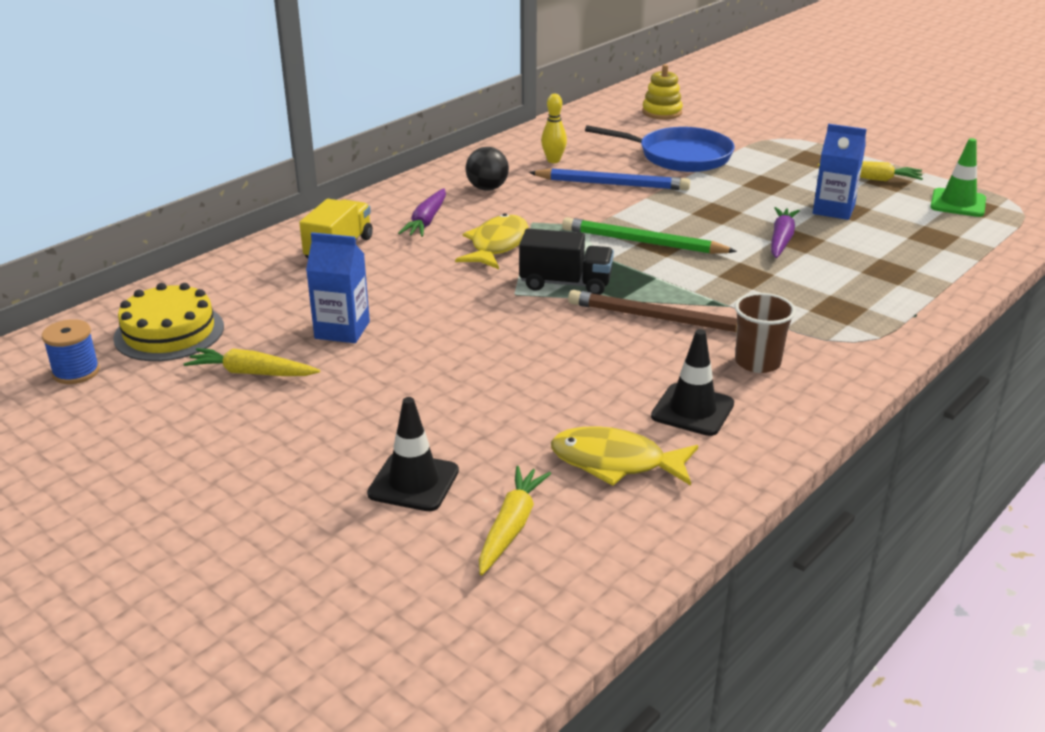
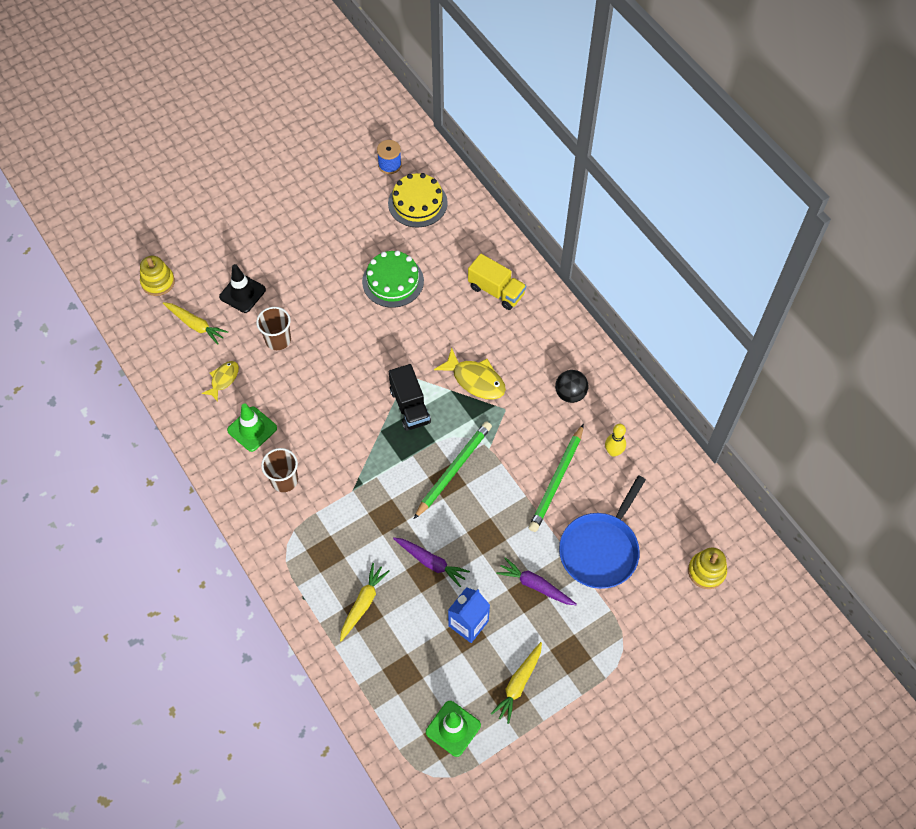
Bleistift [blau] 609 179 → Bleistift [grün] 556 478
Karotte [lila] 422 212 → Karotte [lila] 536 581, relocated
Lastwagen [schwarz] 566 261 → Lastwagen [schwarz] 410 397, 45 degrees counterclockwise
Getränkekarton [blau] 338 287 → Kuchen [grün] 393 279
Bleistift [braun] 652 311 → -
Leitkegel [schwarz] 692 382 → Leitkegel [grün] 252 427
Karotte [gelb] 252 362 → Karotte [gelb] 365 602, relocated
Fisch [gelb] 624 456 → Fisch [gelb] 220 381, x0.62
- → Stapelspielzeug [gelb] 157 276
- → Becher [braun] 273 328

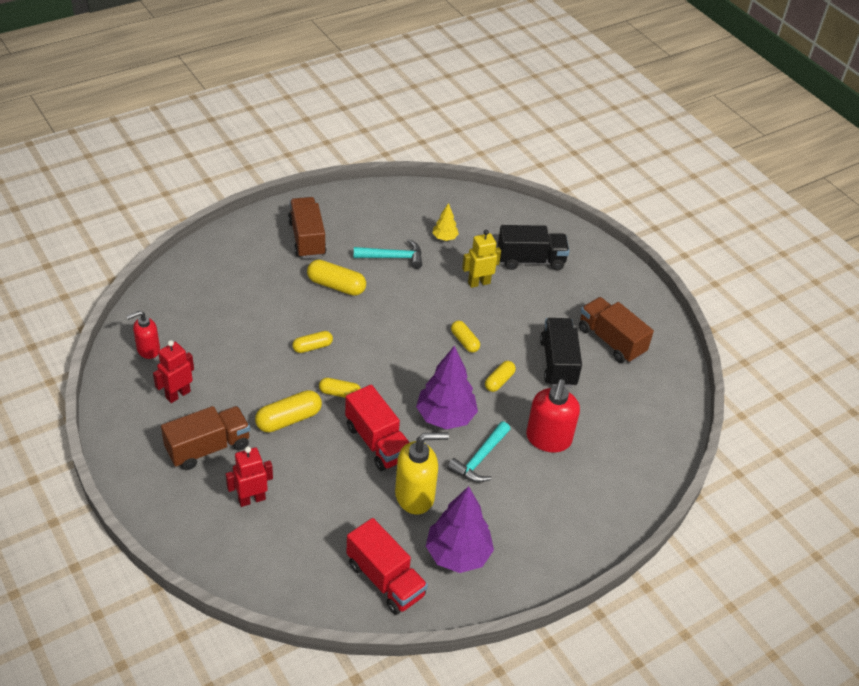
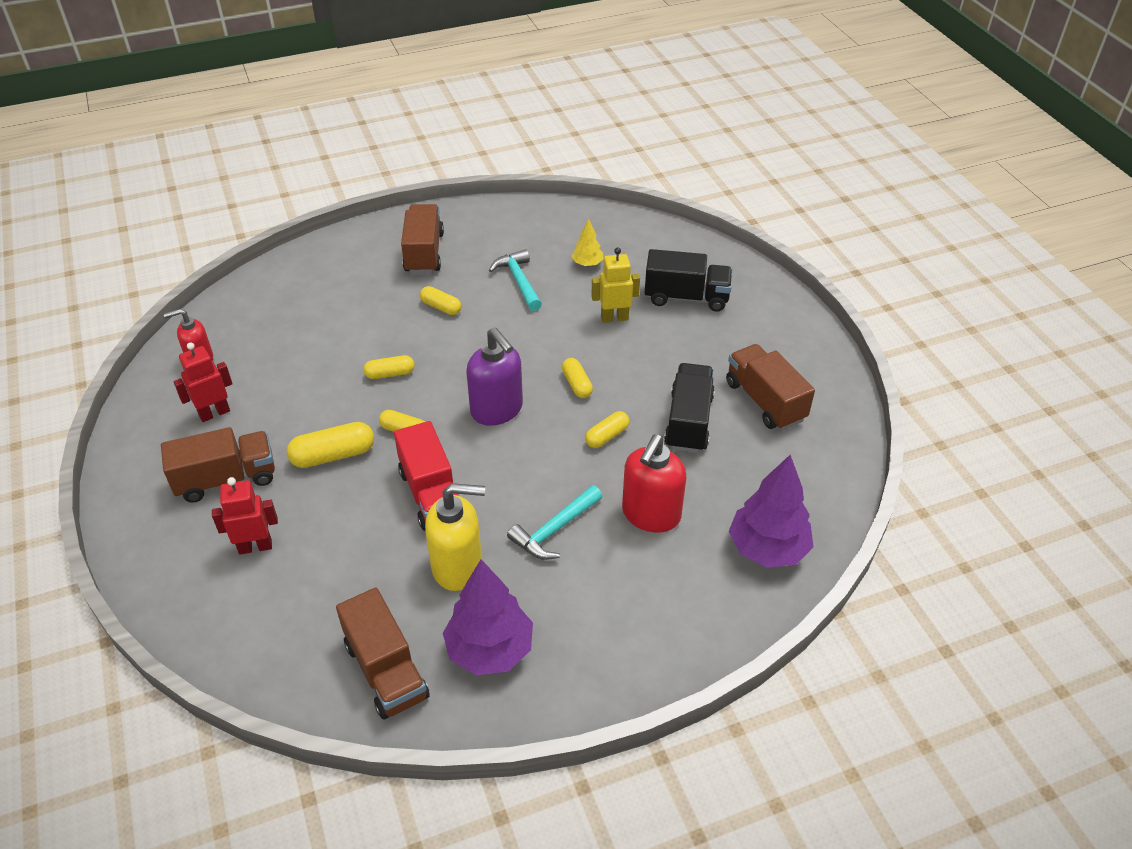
Hammer [türkis] 388 254 → Hammer [türkis] 515 280, 120 degrees counterclockwise
Kapsel [gelb] 336 278 → Kapsel [gelb] 440 300, x0.63
Baum [lila] 447 387 → Baum [lila] 771 511, relocated
Lastwagen [rot] 387 566 → Lastwagen [braun] 383 653
- → Seifenspender [lila] 494 377

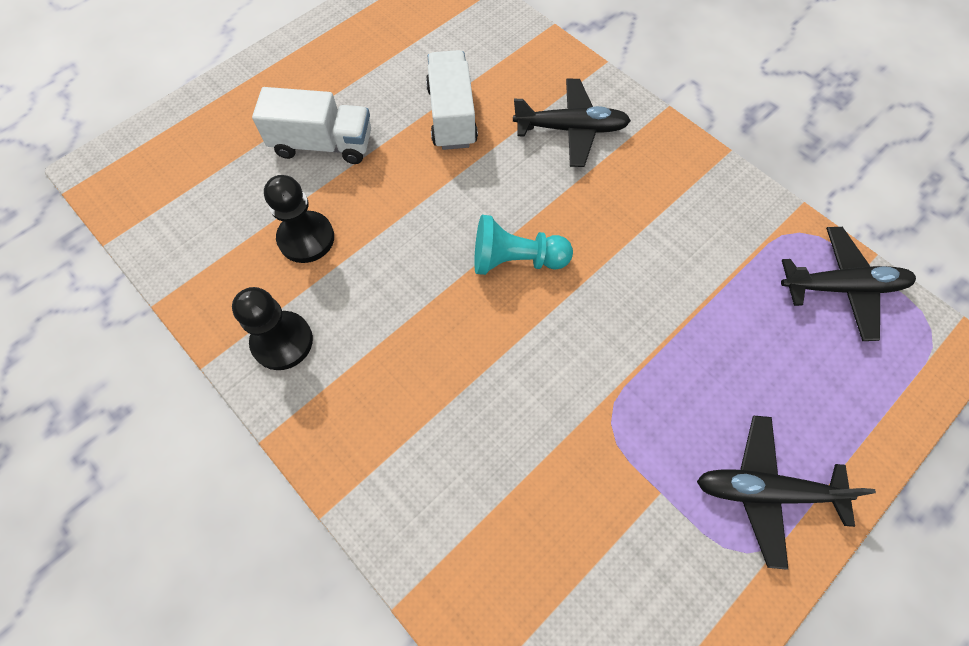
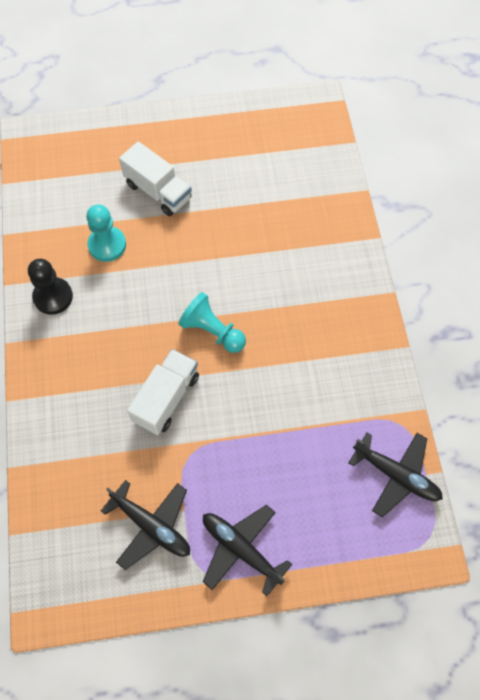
Lastwagen [weiß] 452 100 → Lastwagen [weiß] 163 392, relocated
Flugzeug [schwarz] 572 123 → Flugzeug [schwarz] 145 525, relocated
Bauer [schwarz] 299 219 → Bauer [türkis] 106 233

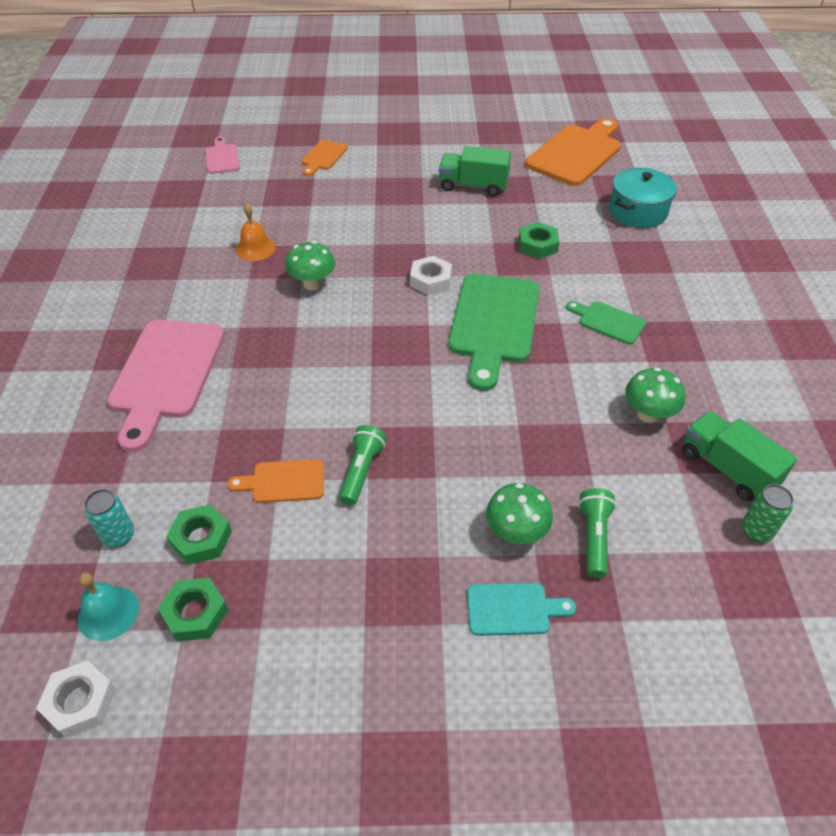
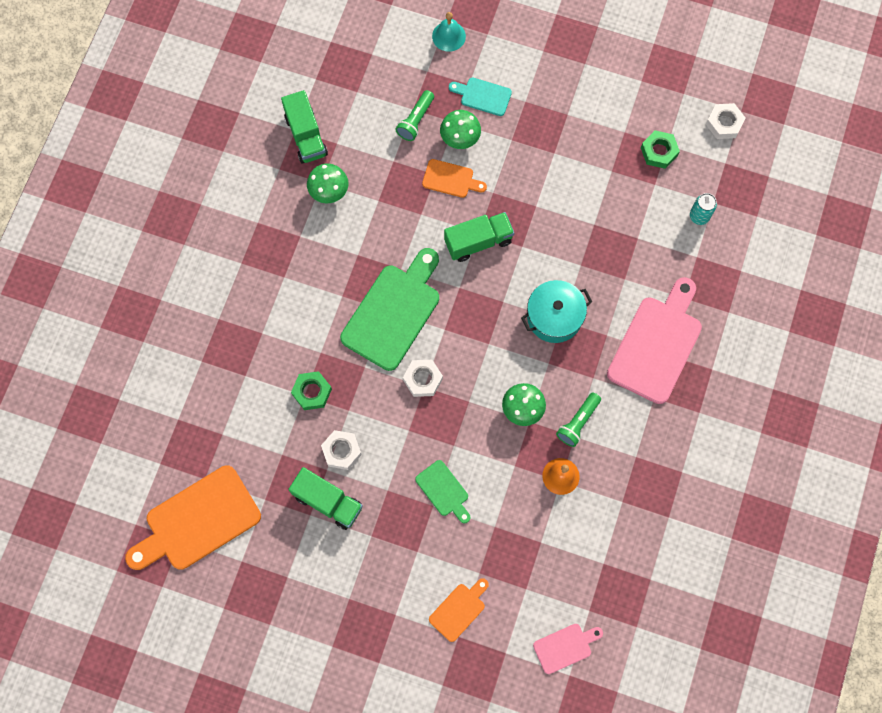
Schneidebrett [rosa] 222 155 → Schneidebrett [rosa] 568 649, 120 degrees counterclockwise
Kochtopf [türkis] 643 198 → Kochtopf [türkis] 556 311, relocated
Schneidebrett [grün] 606 323 → Schneidebrett [grün] 442 491, relocated
Taschenlampe [grün] 363 465 → Taschenlampe [grün] 578 419, relocated
Schneidebrett [orange] 276 481 → Schneidebrett [orange] 454 178, relocated
Dose [grün] 767 513 → -
Sechskantmutter [grün] 199 534 → -
Glocke [türkis] 108 607 → Glocke [türkis] 449 32, relocated
- → Lastwagen [grün] 479 237
- → Sechskantmutter [weiß] 341 450

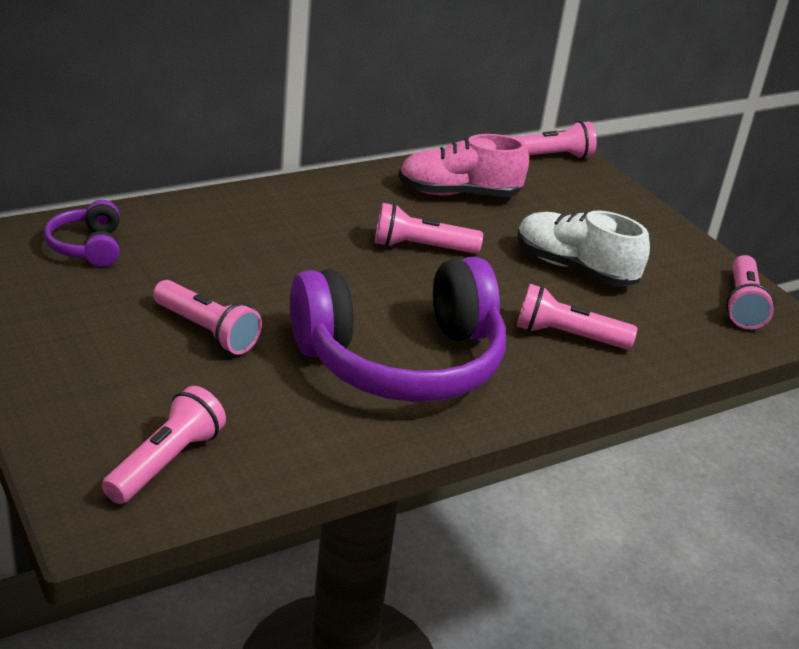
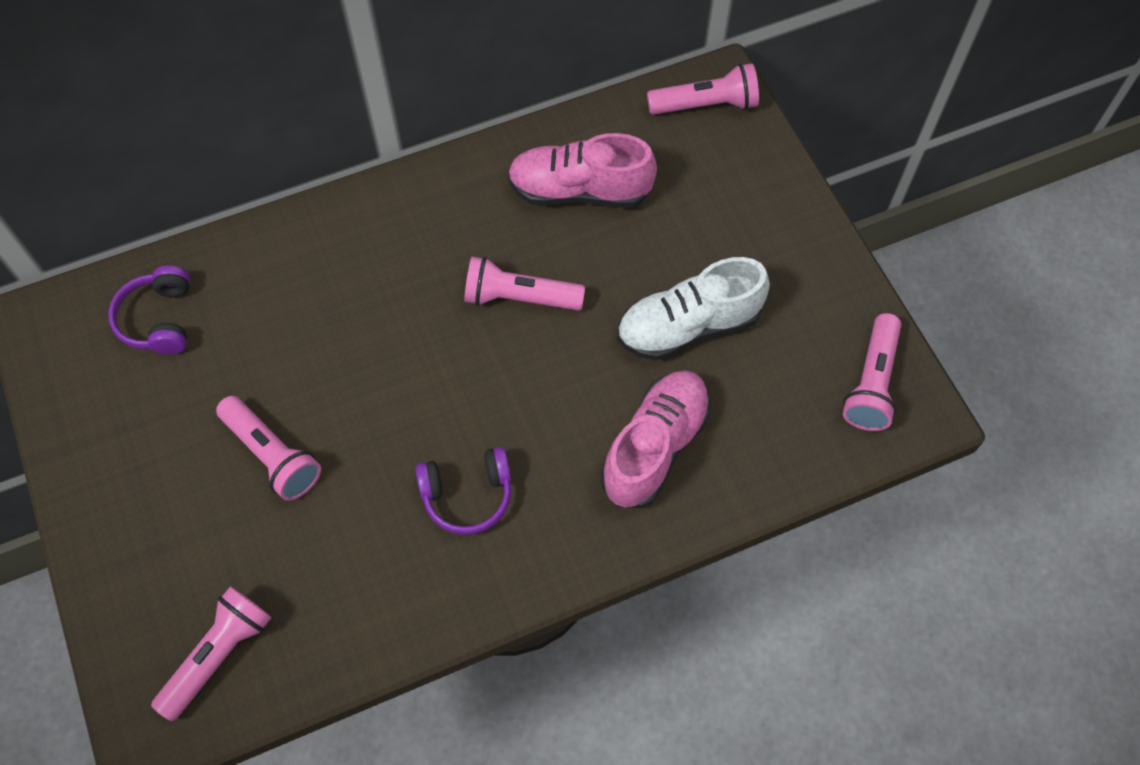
Schuh [weiß] 583 248 → Schuh [weiß] 693 309, 60 degrees counterclockwise
Kopfhörer [lila] 398 329 → Kopfhörer [lila] 463 491, x0.44
Taschenlampe [rosa] 577 317 → Schuh [rosa] 655 439

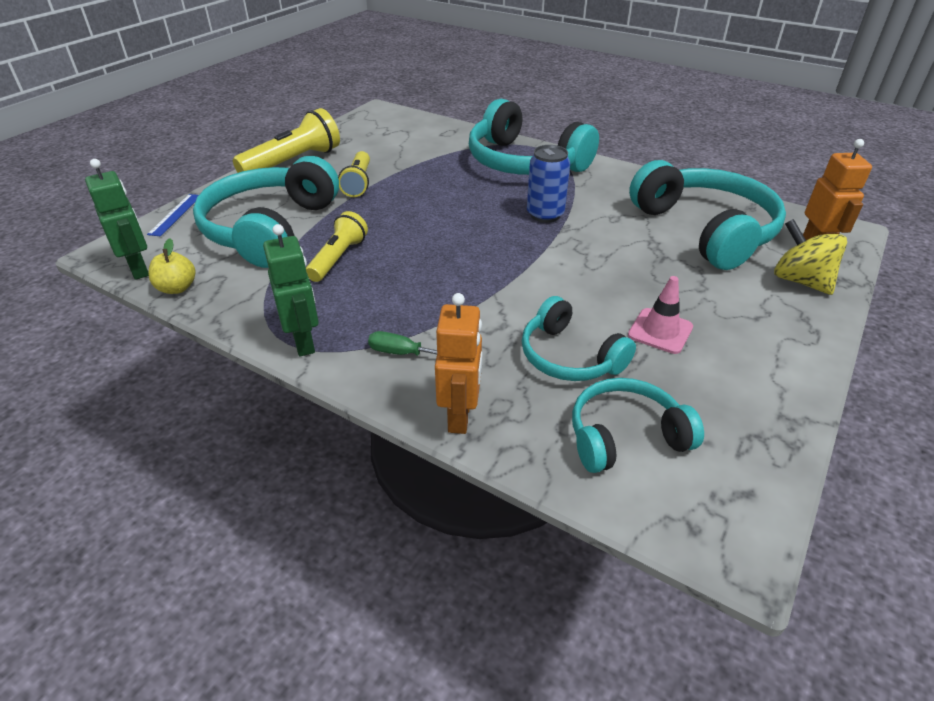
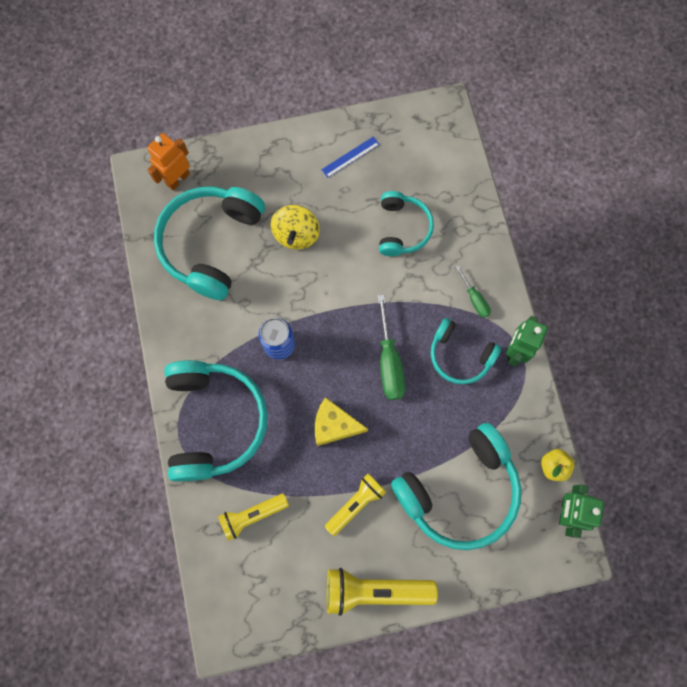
Lineal [blau] 173 215 → Lineal [blau] 350 157, relocated
Taschenlampe [gelb] 337 246 → Taschenlampe [gelb] 253 517, relocated
Kreisel [gelb] 810 257 → Kreisel [gelb] 295 227, relocated
Leitkegel [rosa] 660 315 → -
Roboter [orange] 458 363 → -
Kopfhörer [türkis] 638 425 → Kopfhörer [türkis] 466 351, relocated
- → Schraubenzieher [grün] 391 347
- → Käse [gelb] 341 421

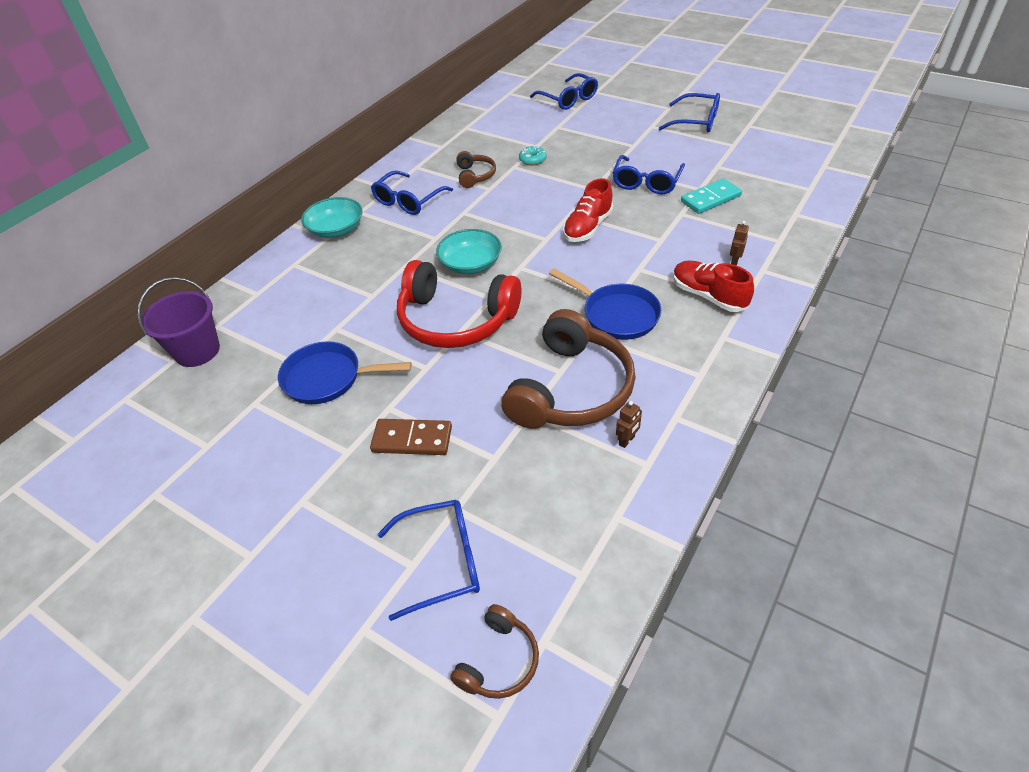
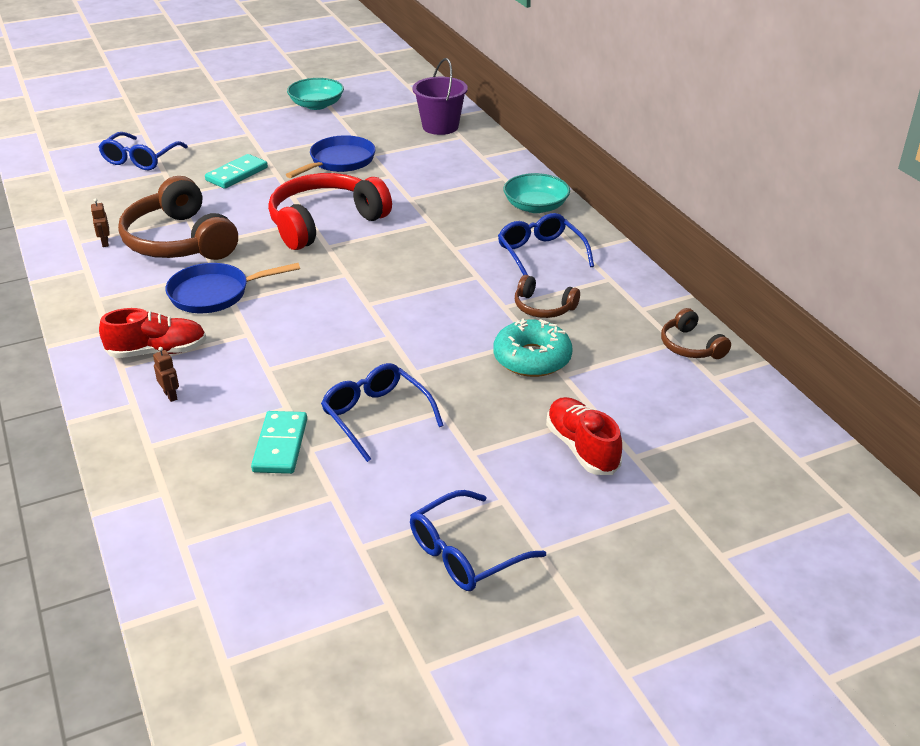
Brille [blau] 564 91 → -
Donut [türkis] 532 155 → Donut [türkis] 533 348, x1.93
Schuh [rot] 588 210 → Schuh [rot] 584 436, relocated
Schüssel [türkis] 469 251 → Schüssel [türkis] 315 94, relocated
Dominostein [braun] 411 437 → Dominostein [türkis] 236 171
Kopfhörer [braun] 494 651 → Kopfhörer [braun] 696 333, relocated

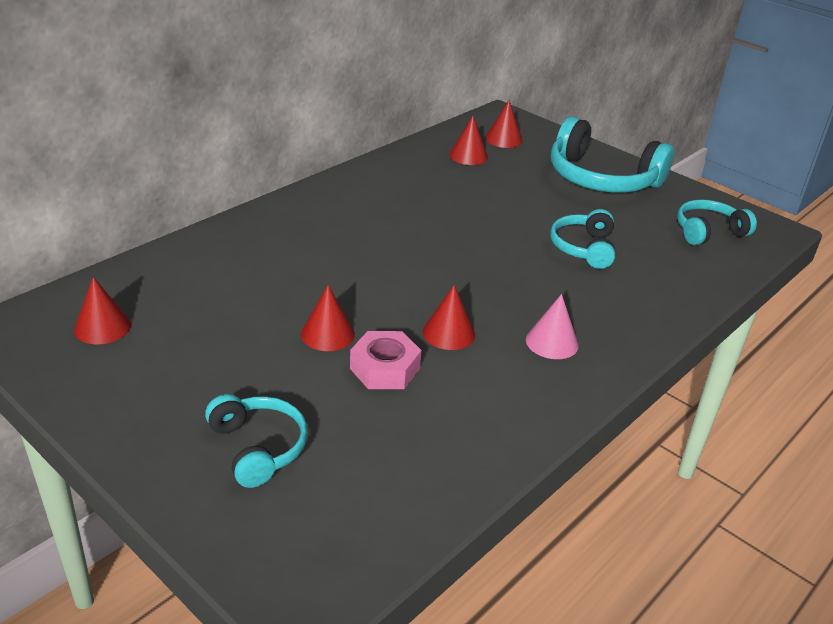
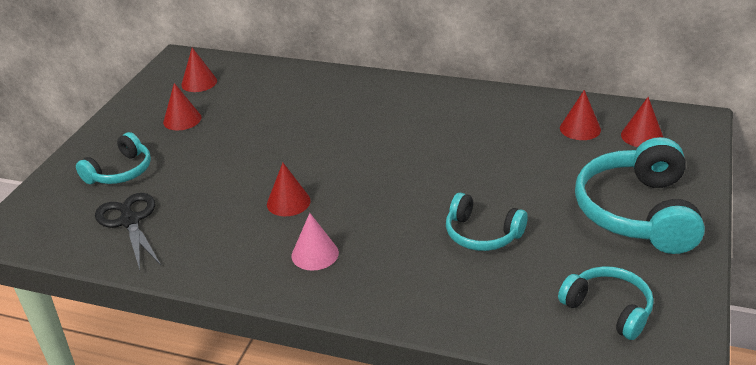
Kopfhörer [türkis] 583 239 → Kopfhörer [türkis] 487 222, 135 degrees counterclockwise
Kegel [rot] 328 318 → Kegel [rot] 182 106, relocated
Sechskantmutter [rosa] 386 360 → -
- → Schere [schwarz] 128 231

